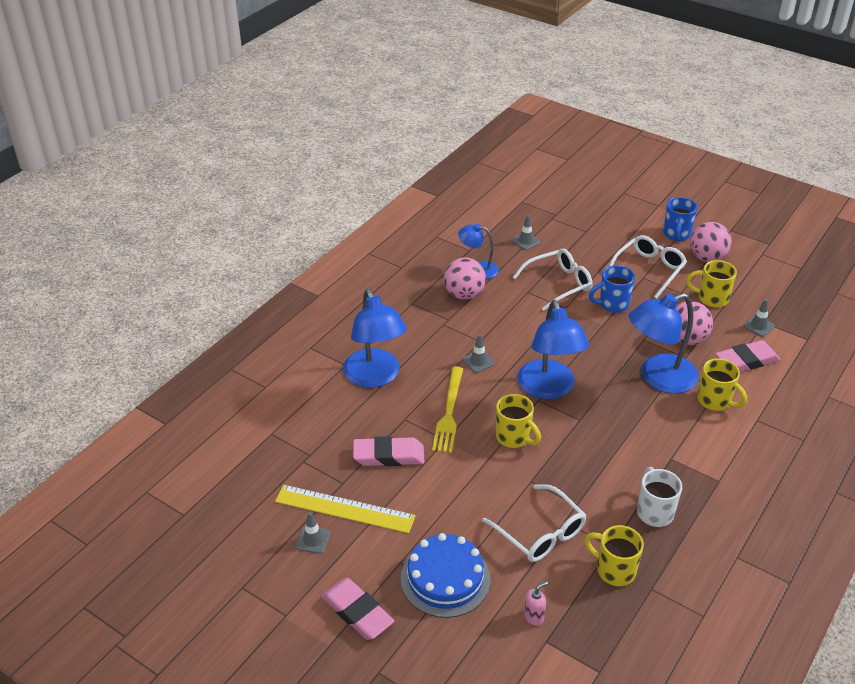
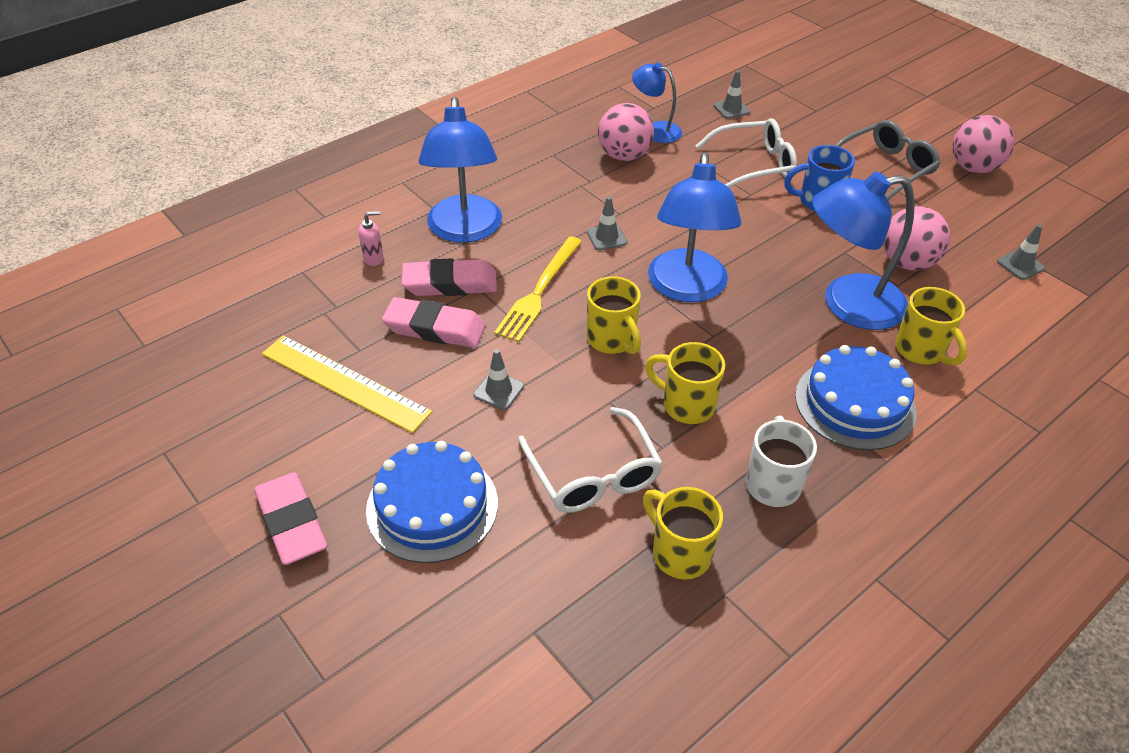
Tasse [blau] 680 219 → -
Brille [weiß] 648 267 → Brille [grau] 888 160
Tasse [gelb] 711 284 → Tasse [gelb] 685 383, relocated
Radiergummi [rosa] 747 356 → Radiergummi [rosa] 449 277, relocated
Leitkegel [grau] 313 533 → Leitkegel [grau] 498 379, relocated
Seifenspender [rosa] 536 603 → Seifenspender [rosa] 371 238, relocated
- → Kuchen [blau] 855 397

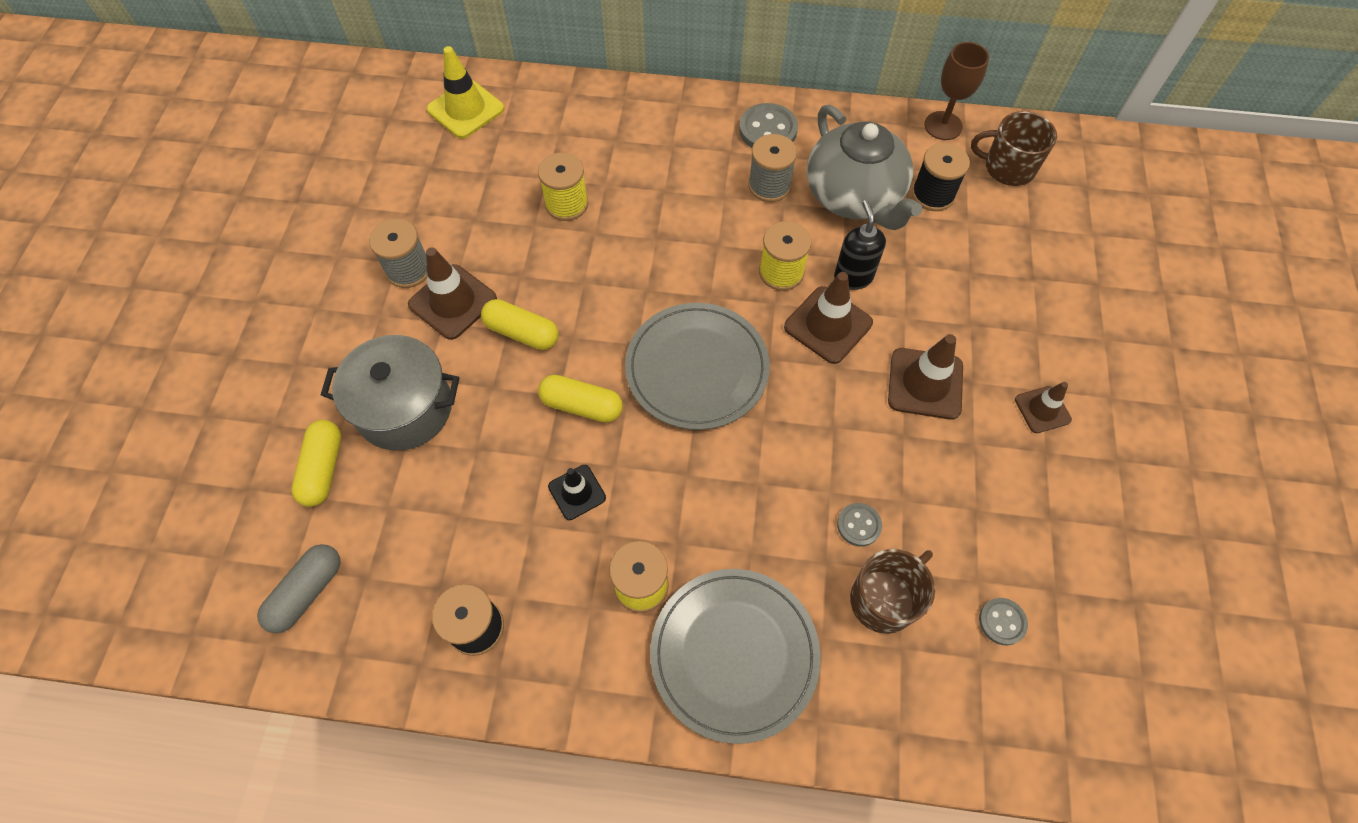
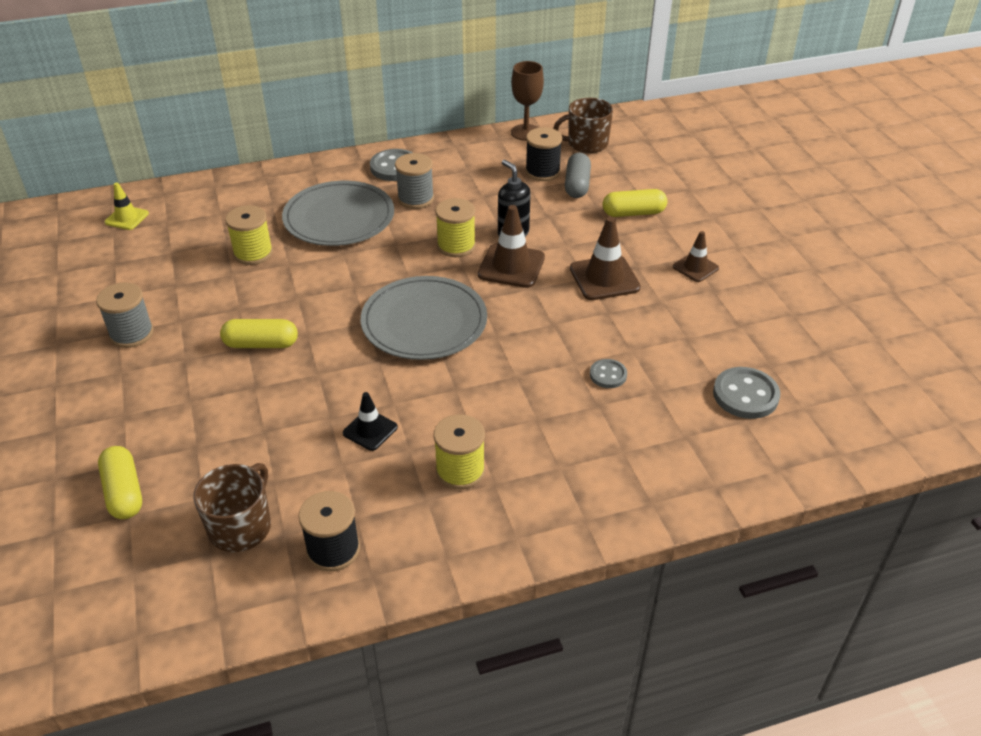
Leitkegel [gelb] 465 92 → Leitkegel [gelb] 126 206, x0.61
Teekanne [grau] 864 167 → -
Leitkegel [braun] 452 293 → -
Kochtopf [grau] 390 392 → -
Kapsel [gelb] 580 399 → Kapsel [gelb] 635 203, relocated
Kapsel [grau] 299 588 → Kapsel [grau] 578 175, relocated
Tasse [braun] 892 591 → Tasse [braun] 232 507, relocated
Teller [grau] 735 656 → Teller [grau] 338 213, relocated
Knopf [grau] 1003 621 → Knopf [grau] 746 393, x1.70

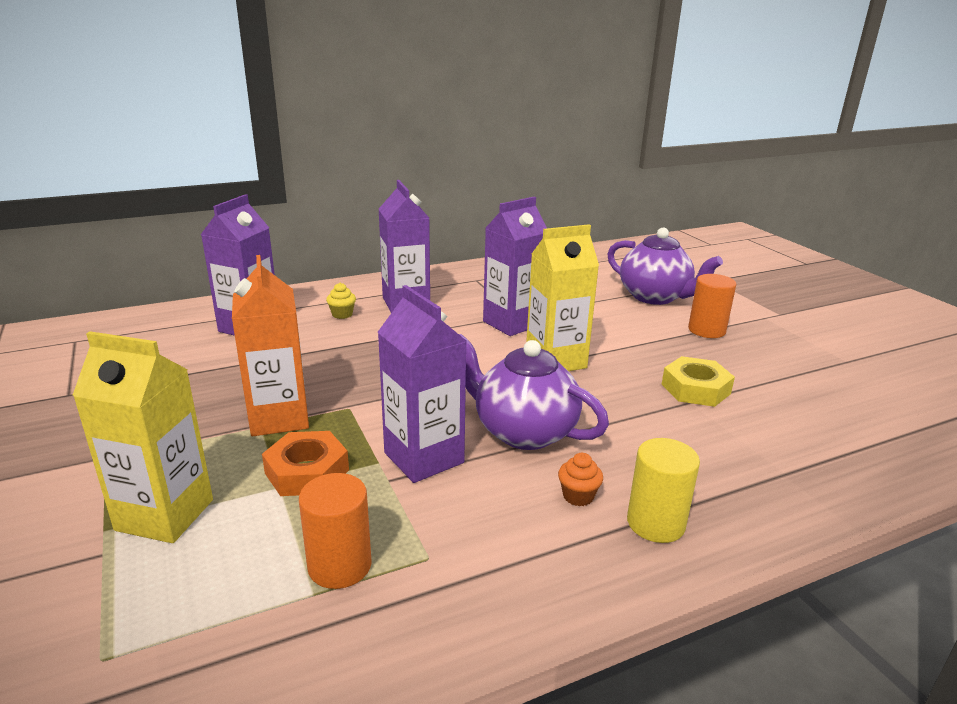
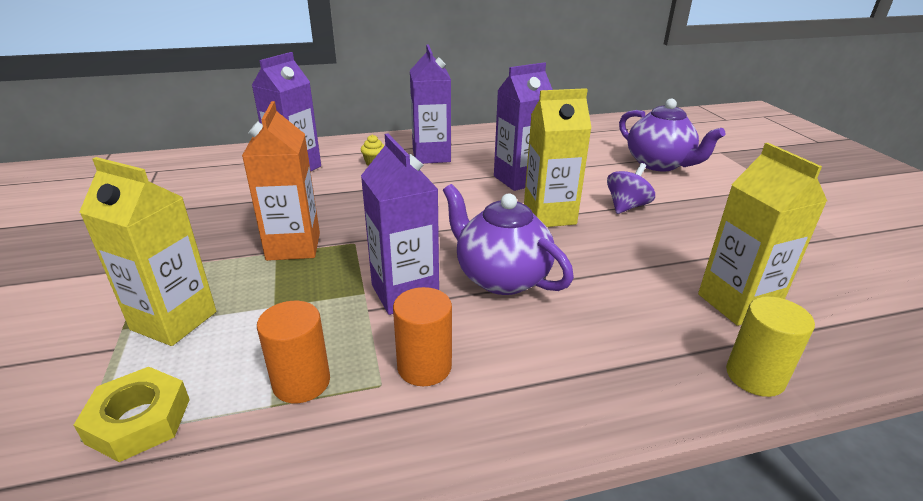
Vollzylinder [orange] 712 306 → Vollzylinder [orange] 422 336, relocated
Sechskantmutter [gelb] 698 381 → Sechskantmutter [gelb] 132 414, relocated
Sechskantmutter [orange] 305 463 → -
Vollzylinder [gelb] 663 490 → Vollzylinder [gelb] 770 346, relocated
Muffin [orange] 580 479 → -
- → Getränkekarton [gelb] 762 234
- → Kreisel [lila] 631 188

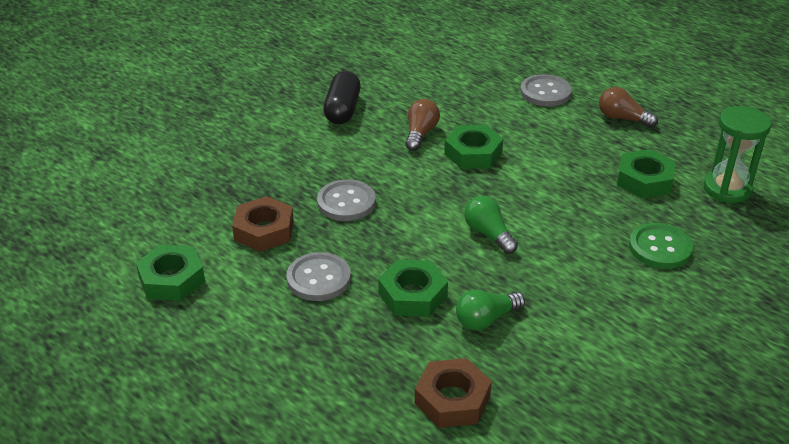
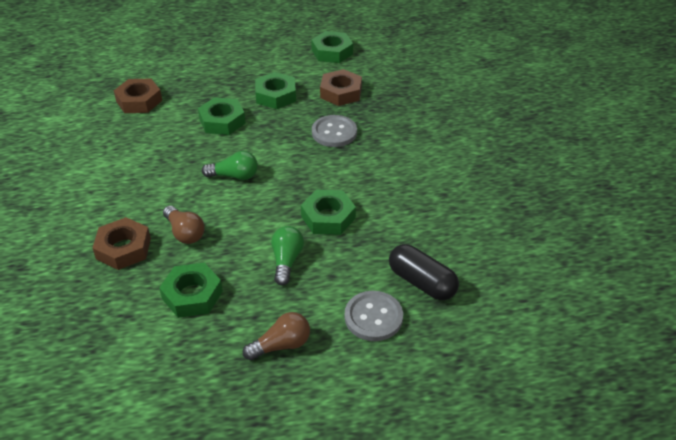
Kapsel [schwarz] 342 97 → Kapsel [schwarz] 424 272, relocated
Glühbirne [braun] 422 125 → Glühbirne [braun] 184 225, relocated
Sanduhr [grün] 738 154 → -
Knopf [grün] 661 246 → Sechskantmutter [braun] 121 243
Knopf [grau] 318 276 → Sechskantmutter [grün] 275 90
Glühbirne [grün] 490 310 → Glühbirne [grün] 287 255, relocated

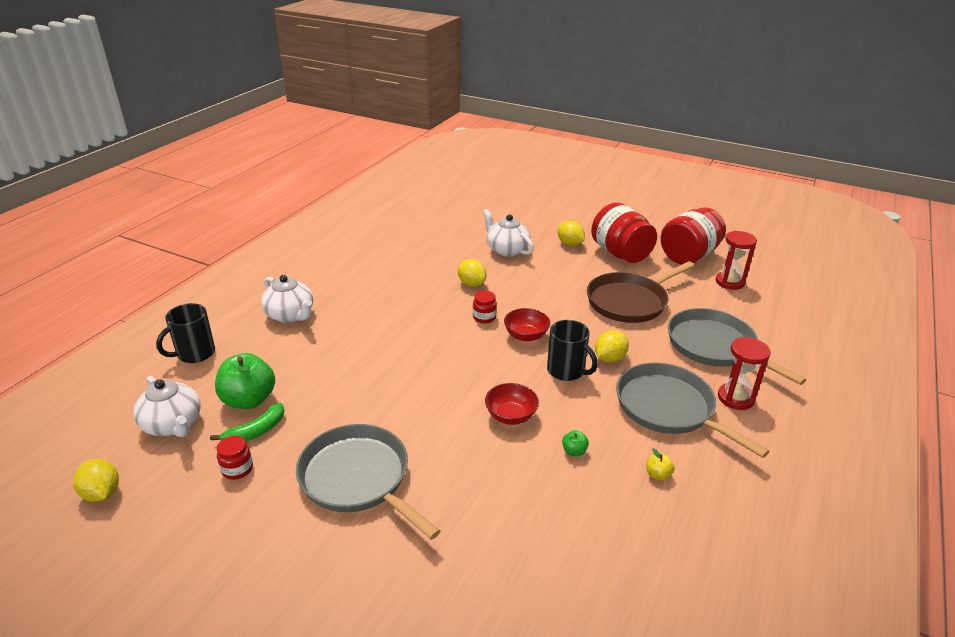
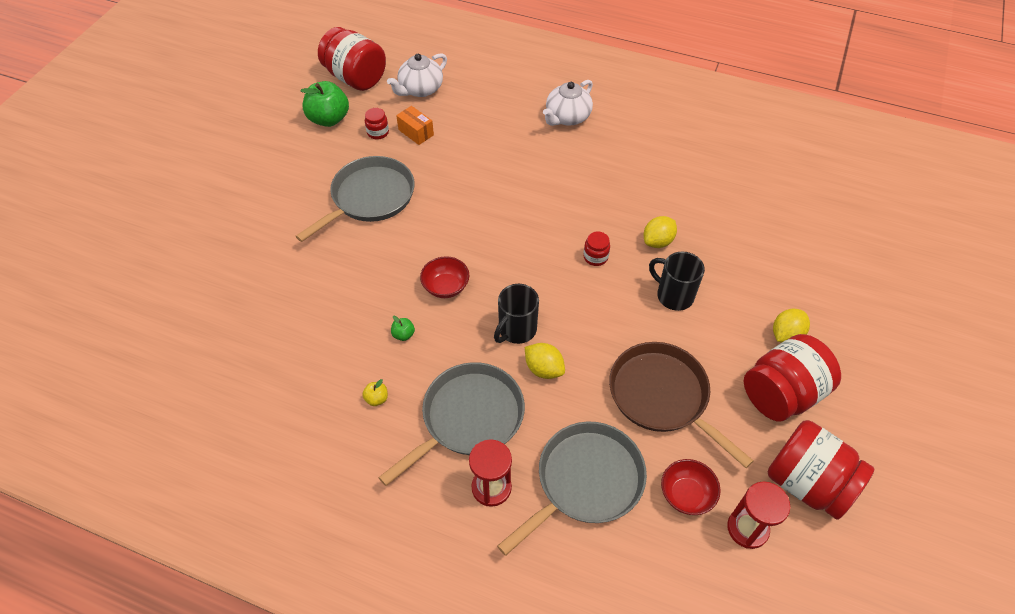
Teekanne [weiß] 508 233 → -
Tasse [schwarz] 185 333 → Tasse [schwarz] 677 281, relocated
Schüssel [rot] 527 325 → Schüssel [rot] 691 487, relocated
Apfel [grün] 245 381 → Apfel [grün] 325 104, relocated
Banane [grün] 247 422 → Schachtel [orange] 415 125
Zitrone [gelb] 96 480 → Einmachglas [rot] 352 59

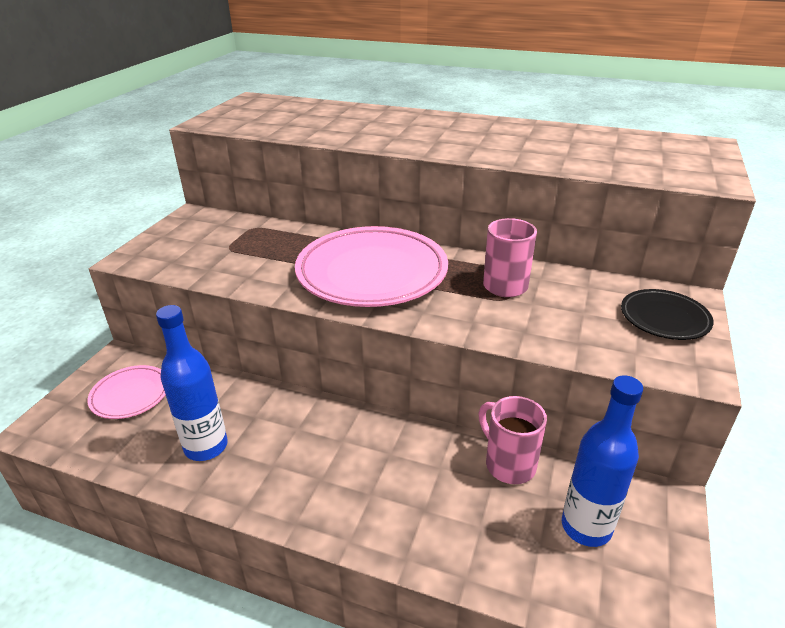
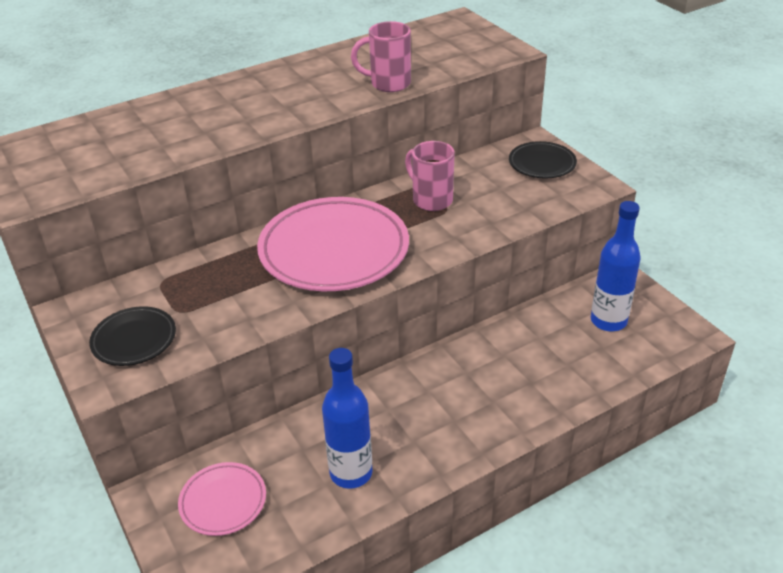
Tasse [rosa] 512 440 → Tasse [rosa] 381 56, relocated
- → Teller [schwarz] 132 336

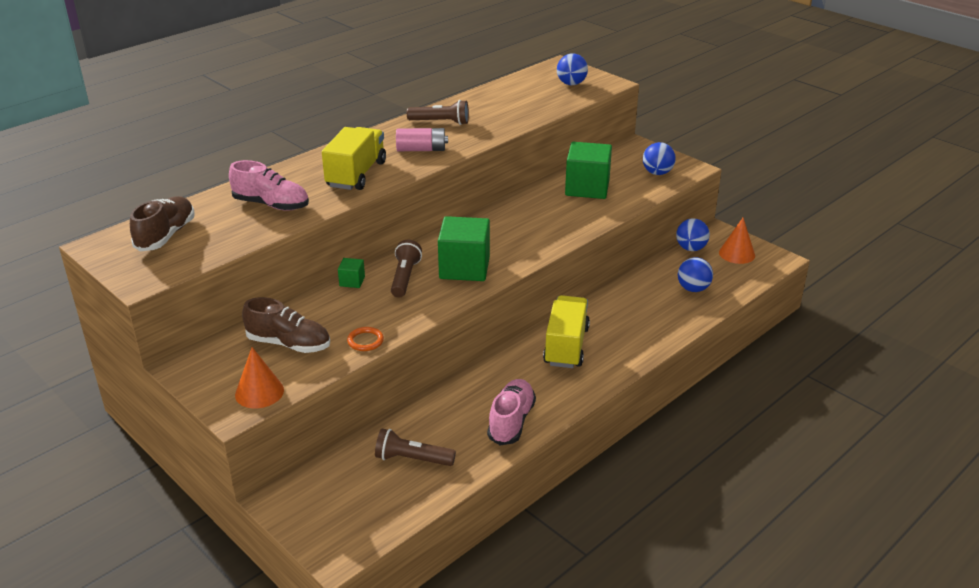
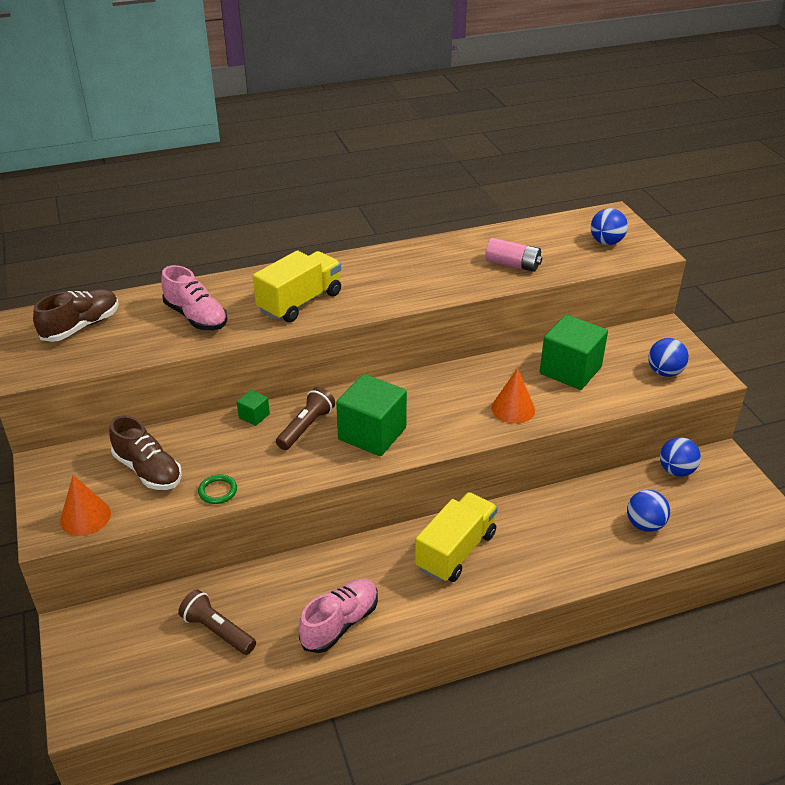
Taschenlampe [braun] 438 112 → -
Batterie [rosa] 422 139 → Batterie [rosa] 513 255, relocated
Kegel [orange] 737 241 → Kegel [orange] 513 396, relocated
Ring [orange] 365 339 → Ring [grün] 217 489

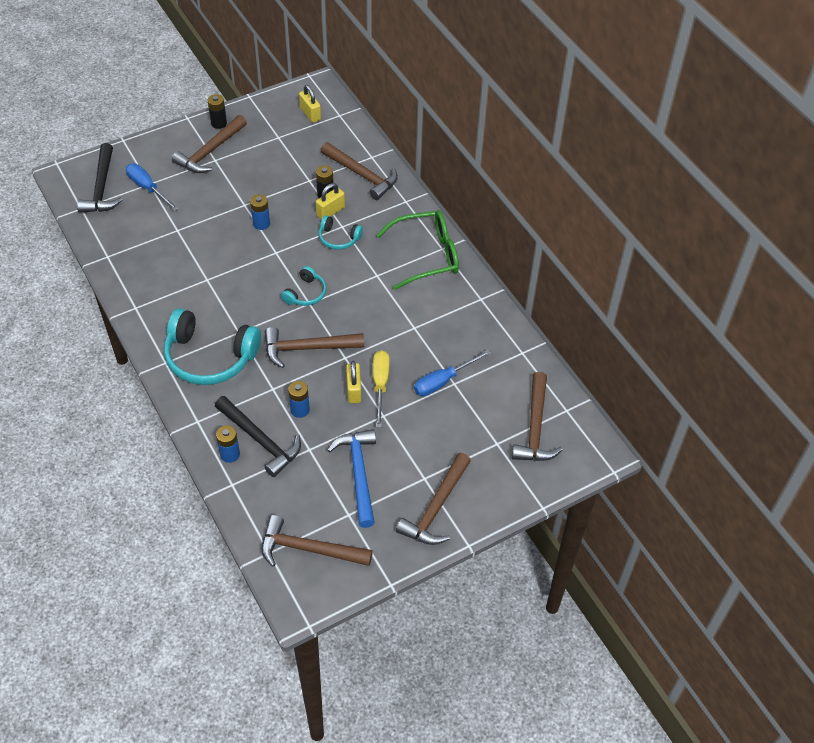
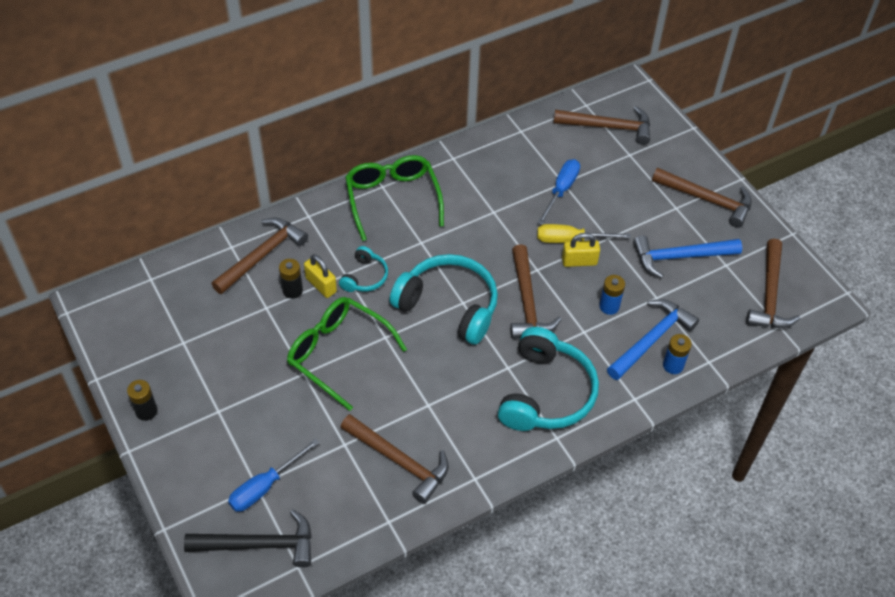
Vorhängeschloss [gelb] 310 104 → -
Hammer [braun] 209 144 → Hammer [braun] 394 459, relocated
Batterie [blau] 260 212 → Brille [grün] 347 354
Kopfhörer [türkis] 303 286 → Kopfhörer [türkis] 443 299, x2.01
Schraubenzieher [blau] 452 372 → Schraubenzieher [blau] 558 192, 120 degrees counterclockwise
Hammer [schwarz] 258 436 → Hammer [blau] 653 339

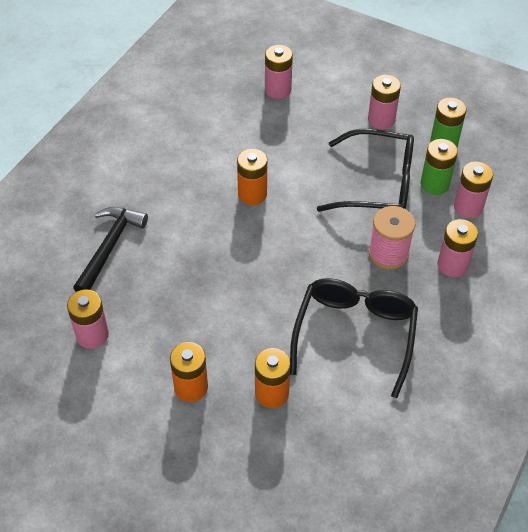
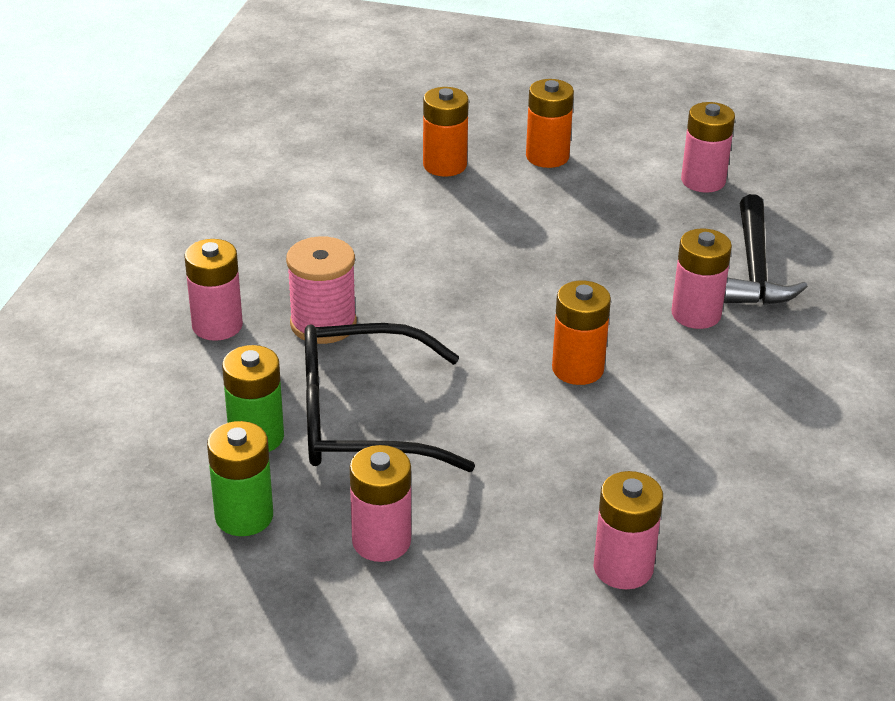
Batterie [rosa] 473 190 → Batterie [rosa] 702 278, relocated
Brille [schwarz] 354 338 → -

